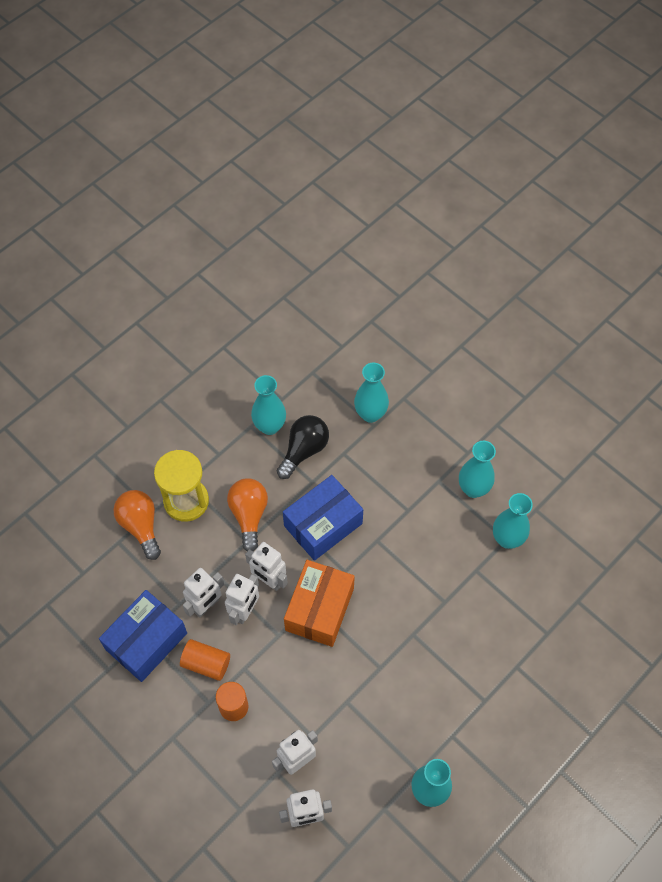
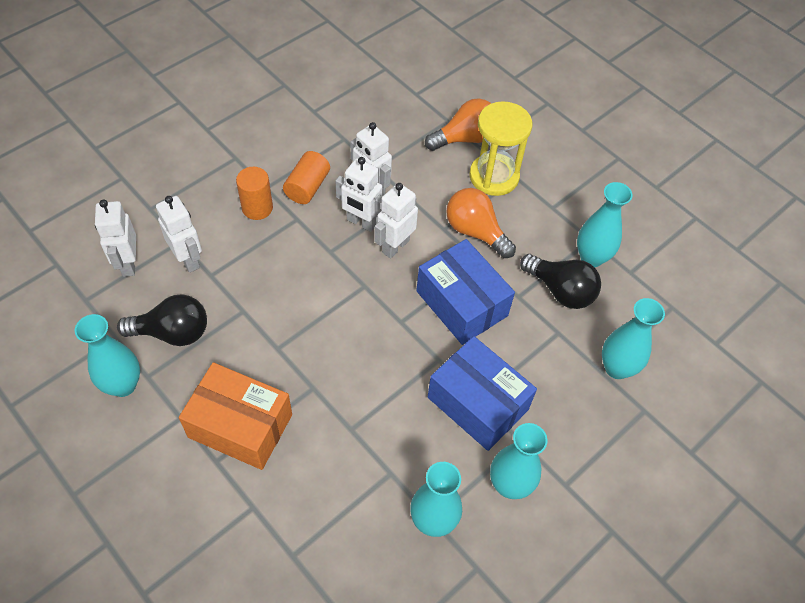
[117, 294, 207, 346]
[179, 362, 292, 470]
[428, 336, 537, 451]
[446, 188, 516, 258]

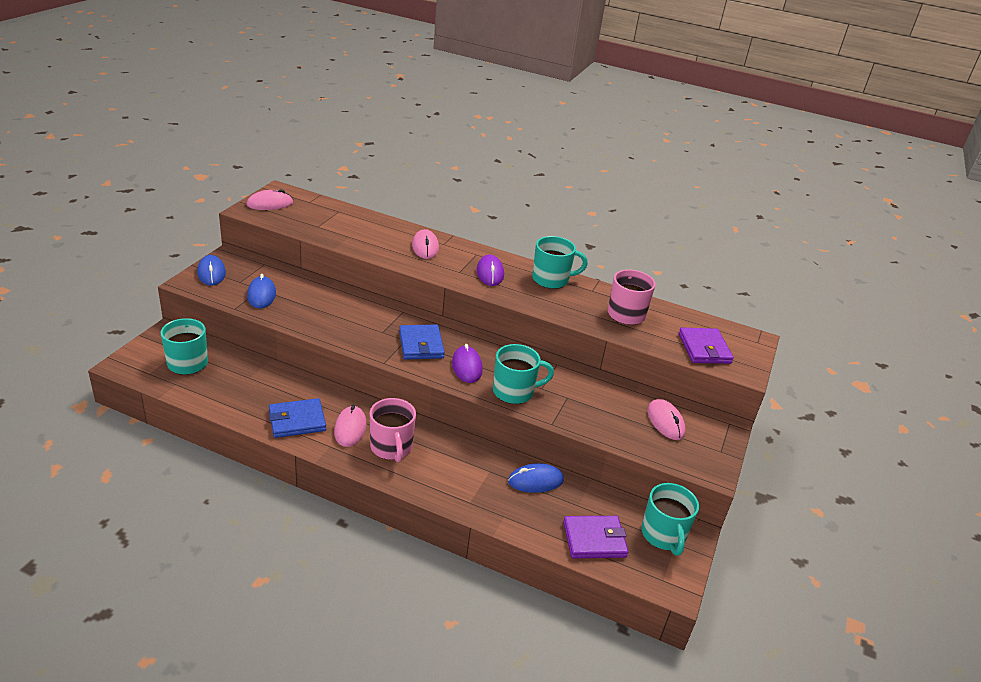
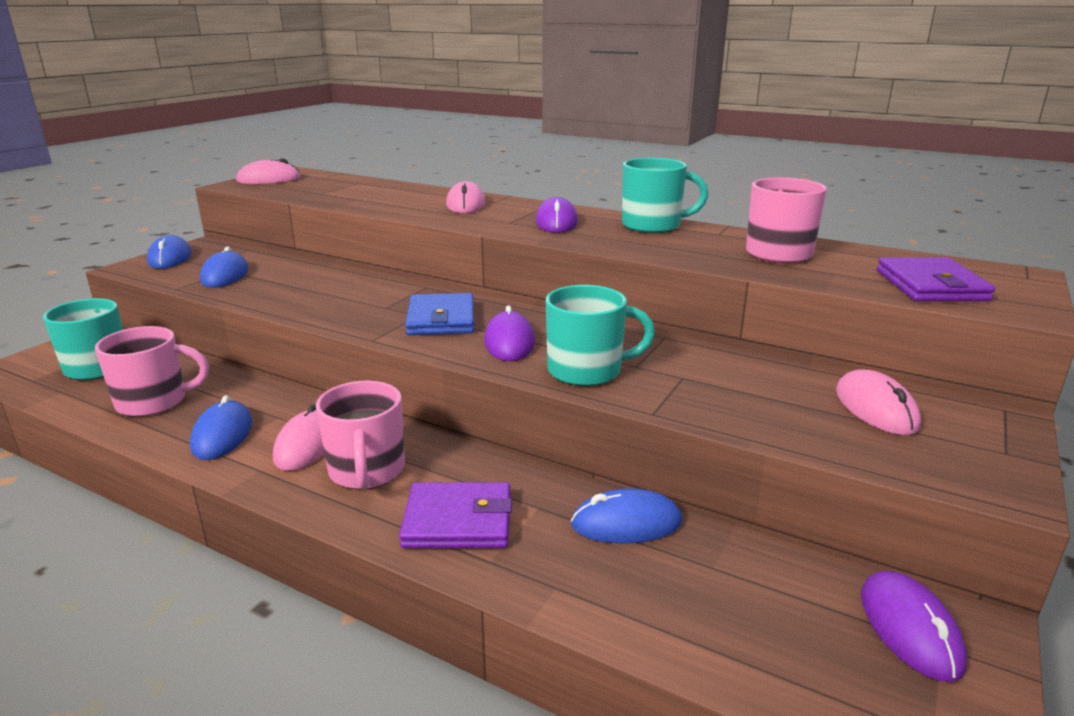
[95, 326, 209, 417]
[190, 395, 252, 460]
[399, 482, 512, 548]
[861, 571, 967, 682]

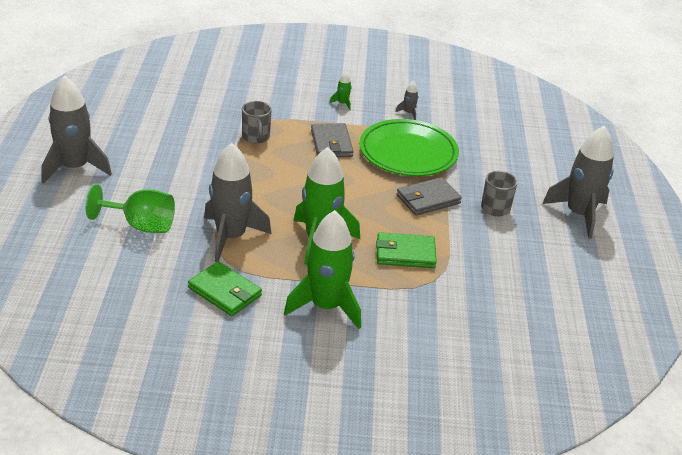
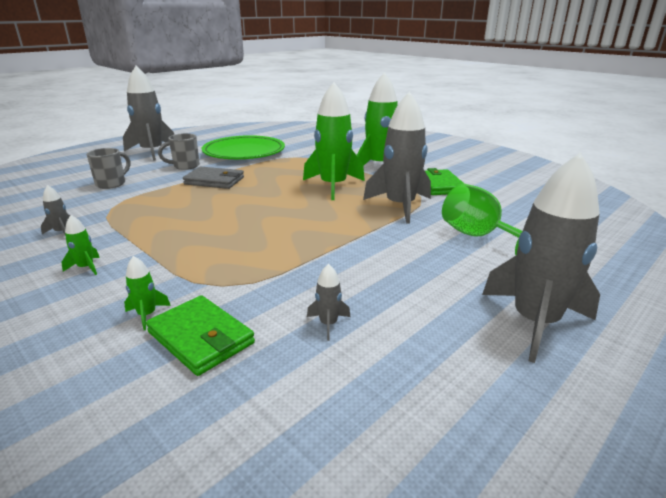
[86, 148, 130, 189]
[124, 256, 171, 330]
[146, 295, 255, 376]
[202, 135, 285, 159]
[307, 264, 350, 341]
[311, 123, 354, 157] (first image)

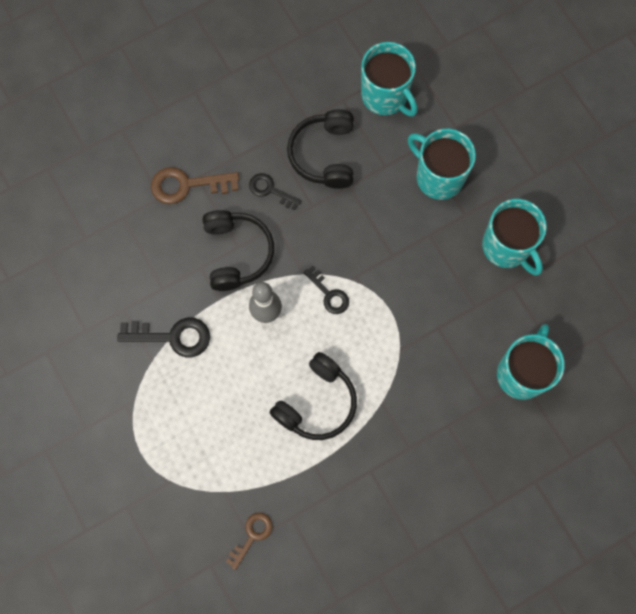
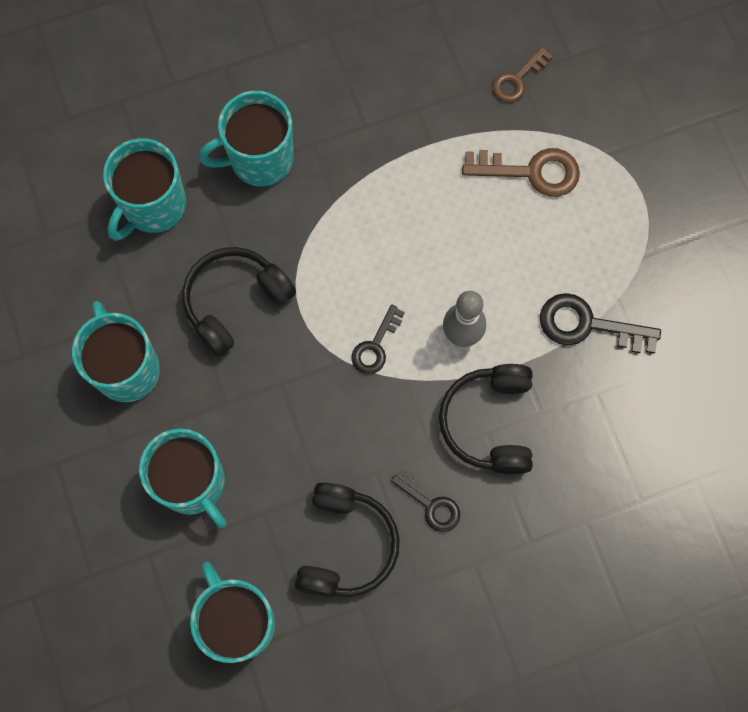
[182, 247, 296, 357]
[199, 91, 294, 186]
[351, 304, 405, 374]
[462, 148, 580, 197]

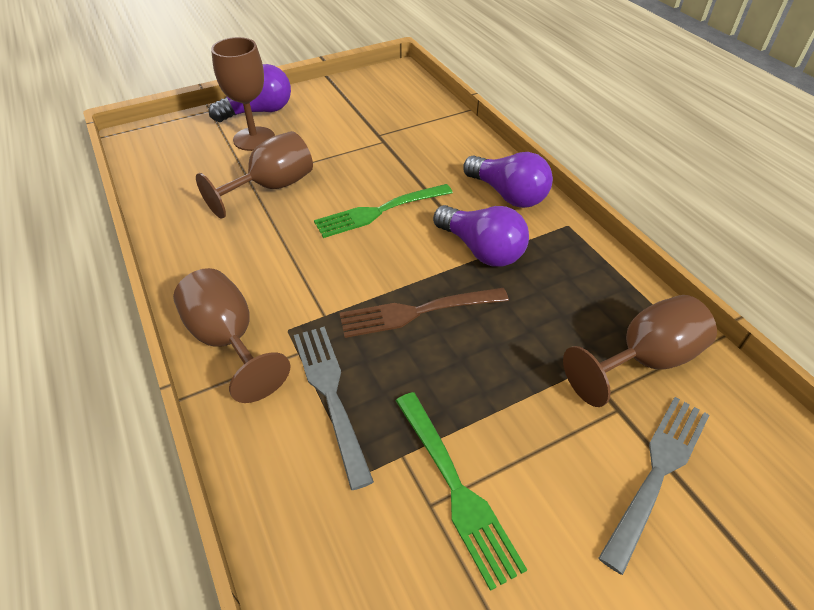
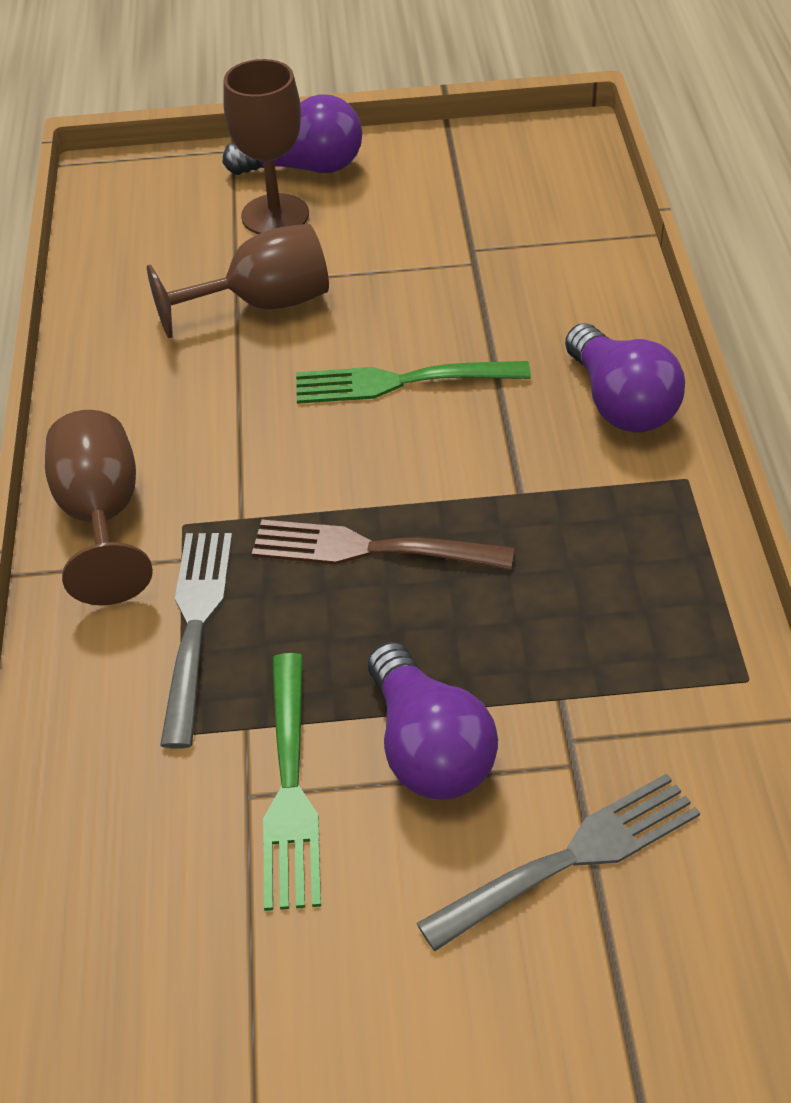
[368, 642, 498, 800]
[563, 295, 717, 407] (first image)

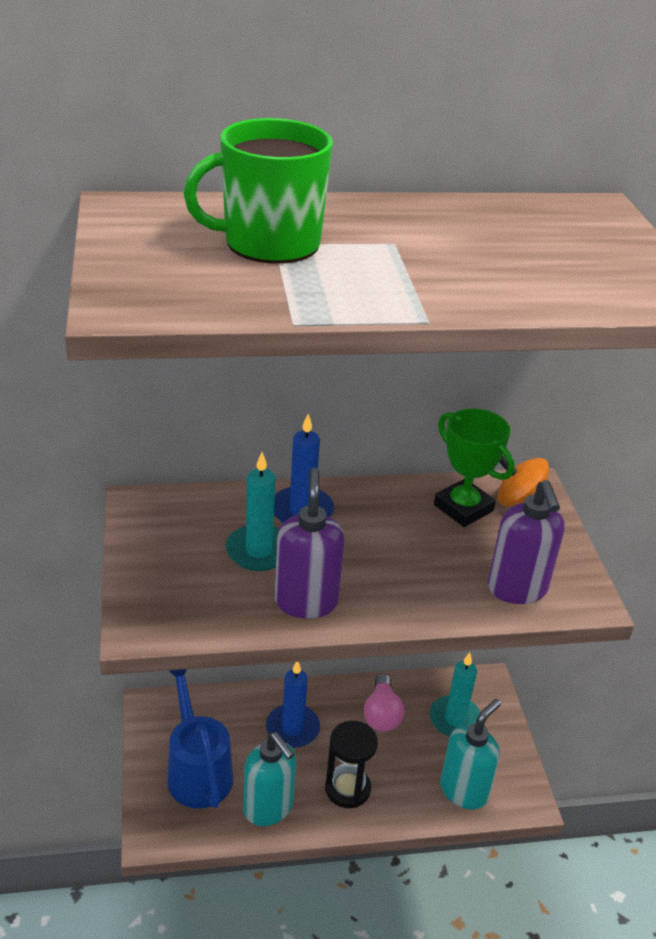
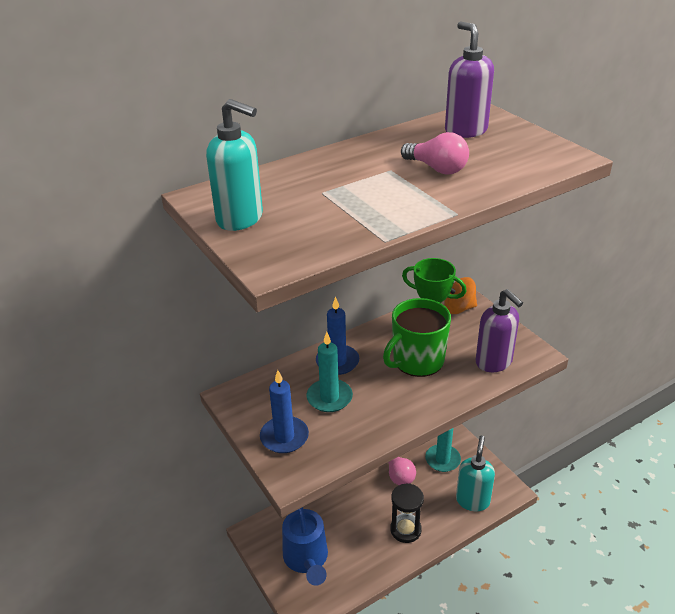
[206, 99, 263, 231]
[260, 370, 309, 453]
[282, 507, 328, 586]
[383, 298, 451, 377]
[401, 132, 469, 174]
[445, 21, 494, 138]

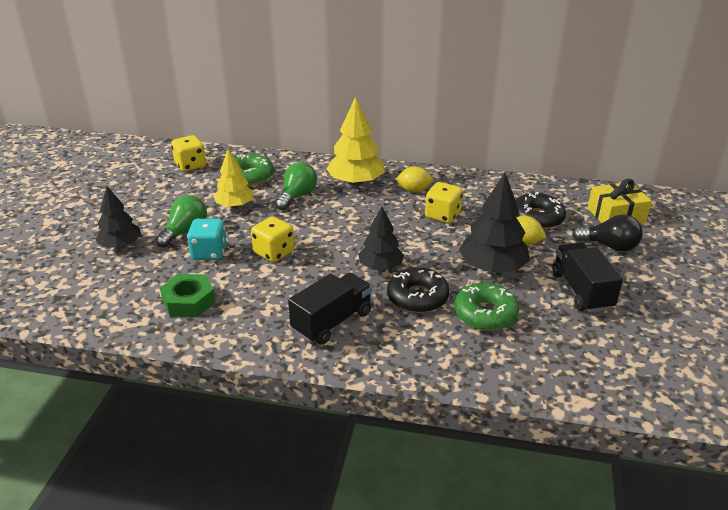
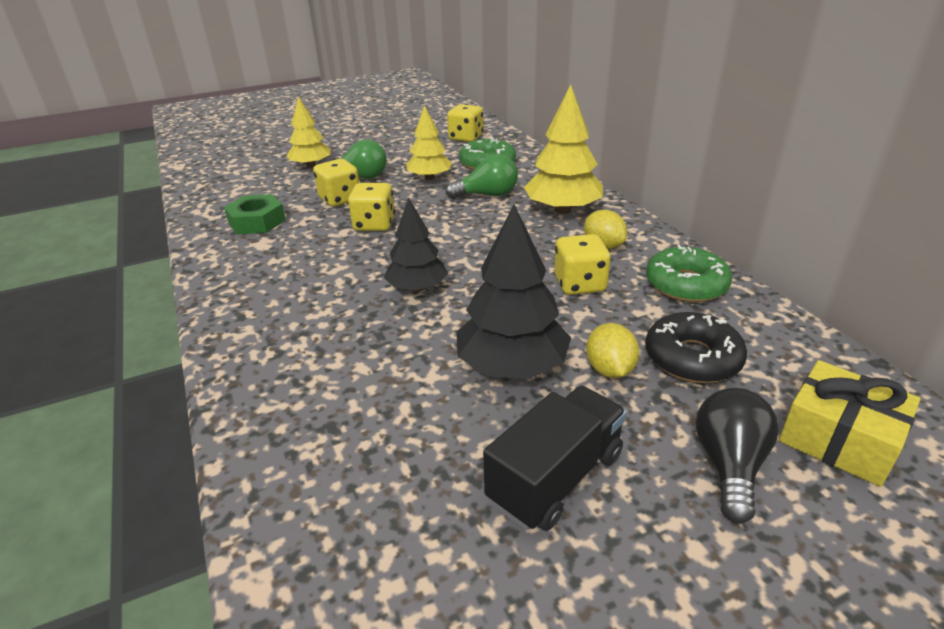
[287, 97, 331, 168]
[313, 159, 359, 206]
[646, 245, 732, 302]
[696, 388, 779, 523]
[288, 273, 372, 344] (first image)
[387, 267, 449, 313] (first image)

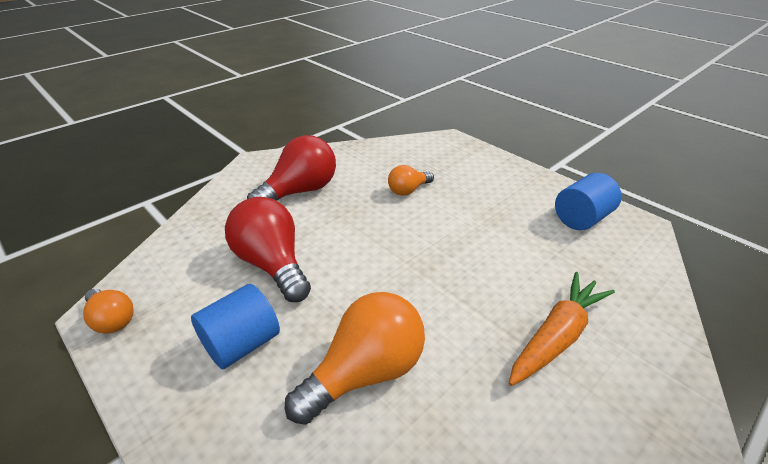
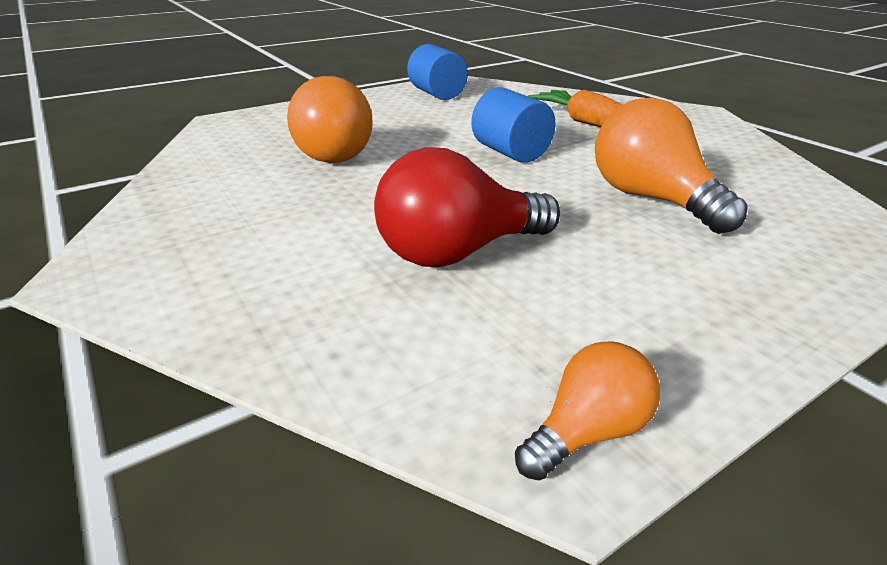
[287, 76, 373, 163]
[471, 87, 556, 163]
[247, 135, 336, 201] (first image)

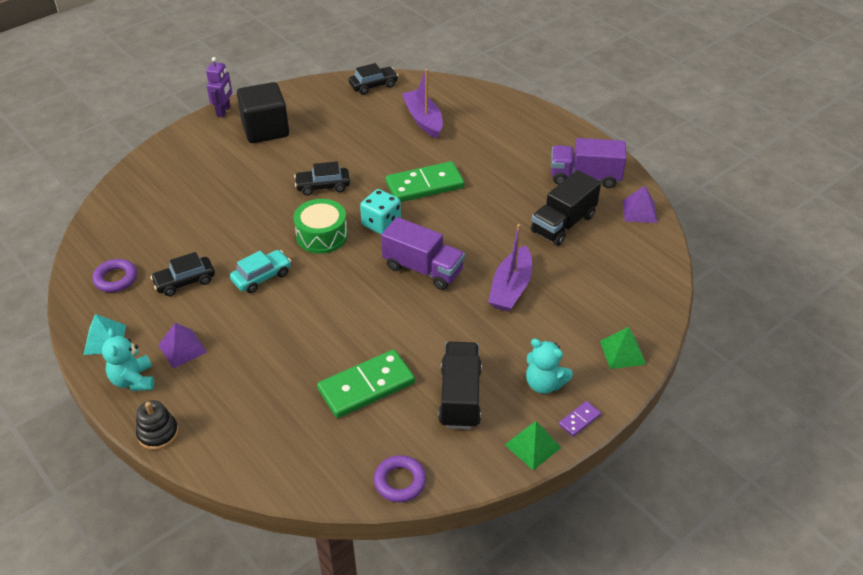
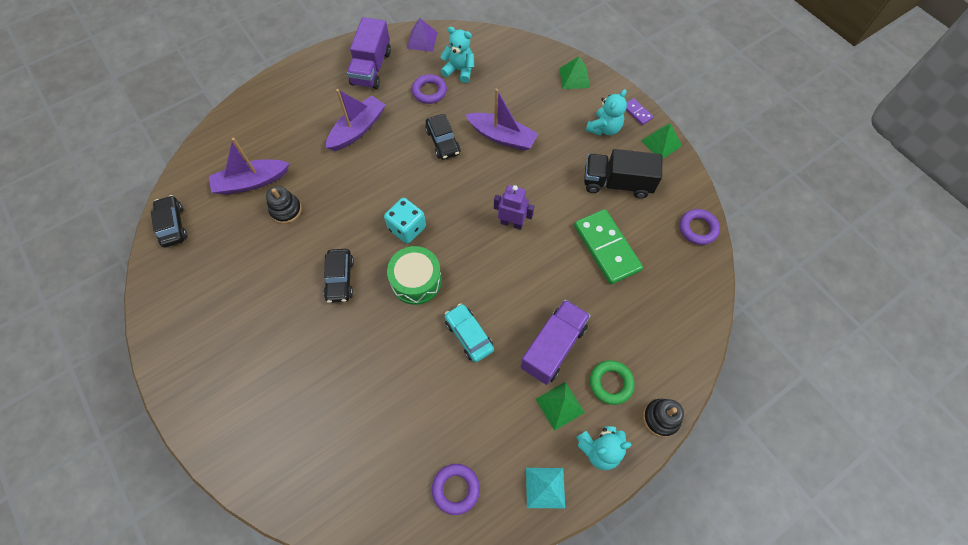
[266, 186, 302, 224]
[326, 89, 385, 151]
[412, 74, 447, 104]
[425, 114, 461, 160]
[440, 27, 474, 83]
[494, 185, 534, 230]
[521, 299, 591, 385]
[536, 382, 585, 431]
[590, 360, 635, 405]
[237, 82, 289, 143] (first image)
[386, 161, 464, 202] (first image)

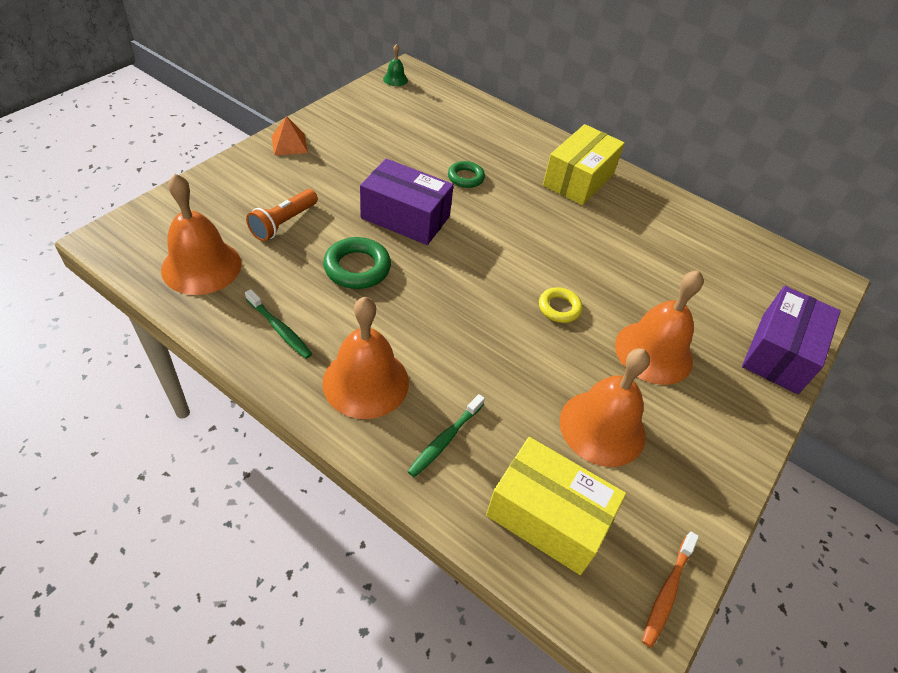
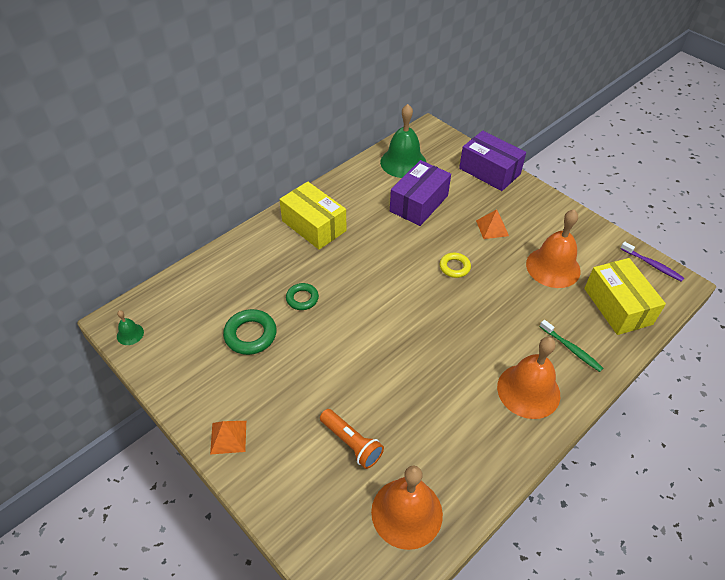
[223, 309, 277, 355]
[380, 104, 427, 178]
[390, 160, 451, 226]
[476, 209, 509, 239]
[584, 258, 666, 335]
[620, 242, 684, 282]
[245, 289, 312, 359] (first image)

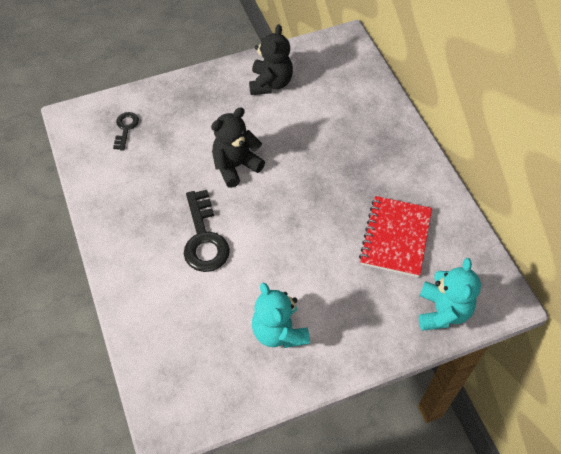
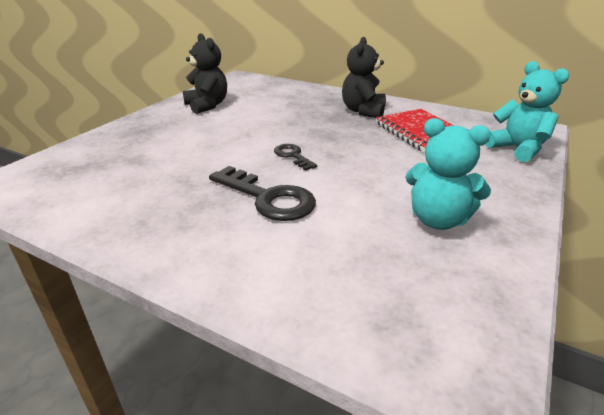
[274, 144, 317, 171]
[342, 37, 386, 118]

